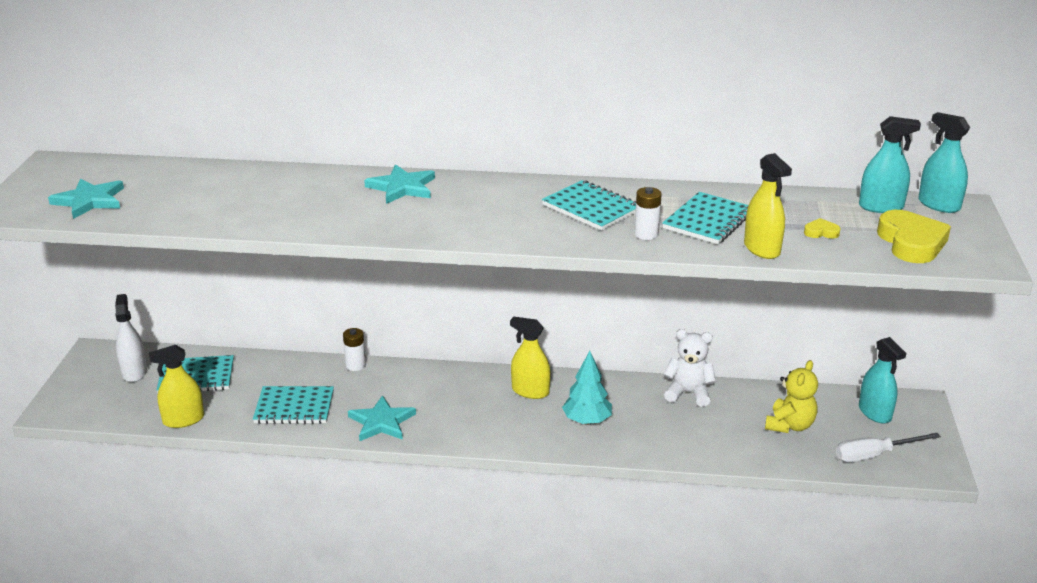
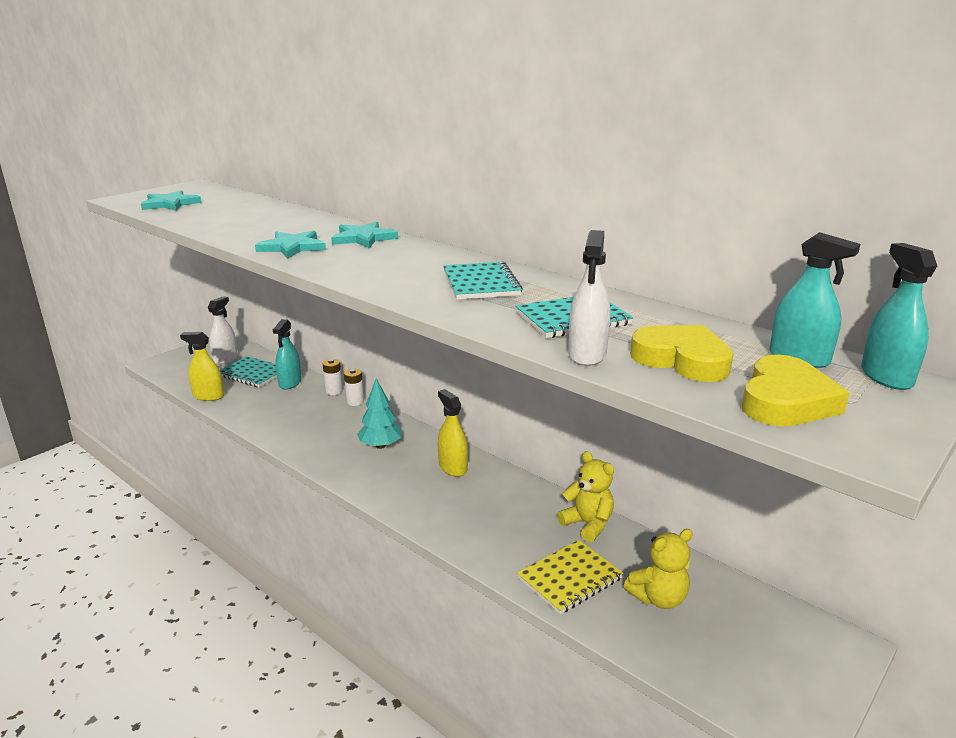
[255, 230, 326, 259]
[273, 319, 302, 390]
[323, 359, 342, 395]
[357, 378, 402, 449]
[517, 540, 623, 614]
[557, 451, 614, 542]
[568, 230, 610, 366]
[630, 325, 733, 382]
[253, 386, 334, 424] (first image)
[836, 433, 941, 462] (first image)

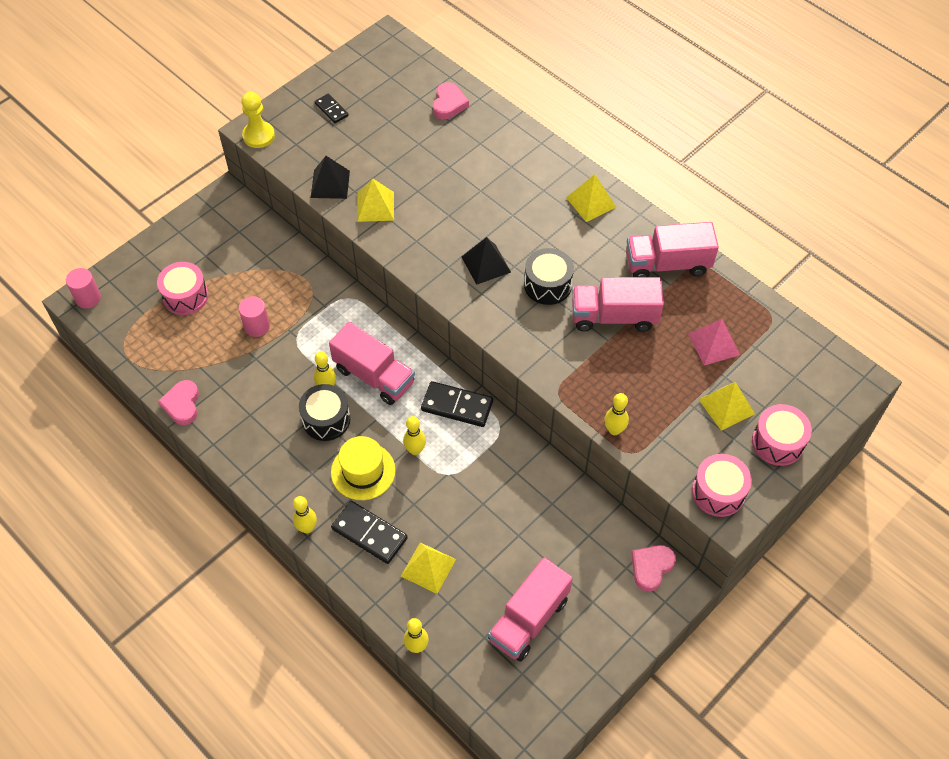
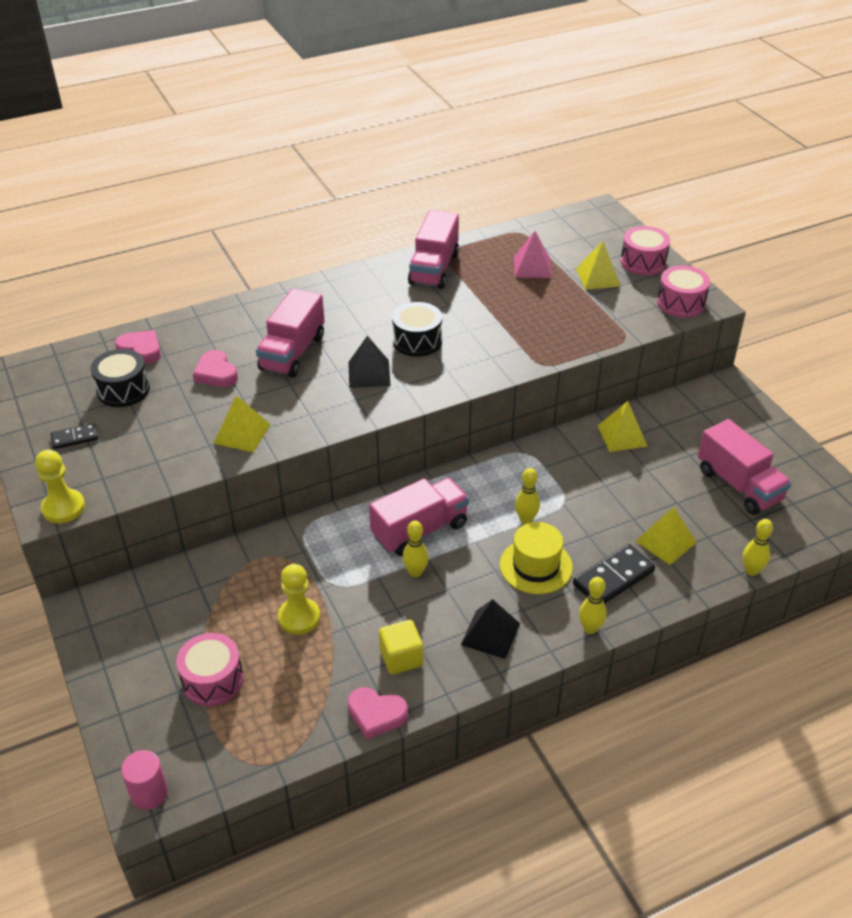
[90, 349, 150, 407]
[193, 350, 238, 387]
[256, 288, 325, 377]
[278, 564, 320, 635]
[379, 620, 423, 675]
[461, 599, 520, 659]
[598, 401, 648, 452]
[421, 381, 493, 427] (first image)
[604, 393, 629, 435] (first image)

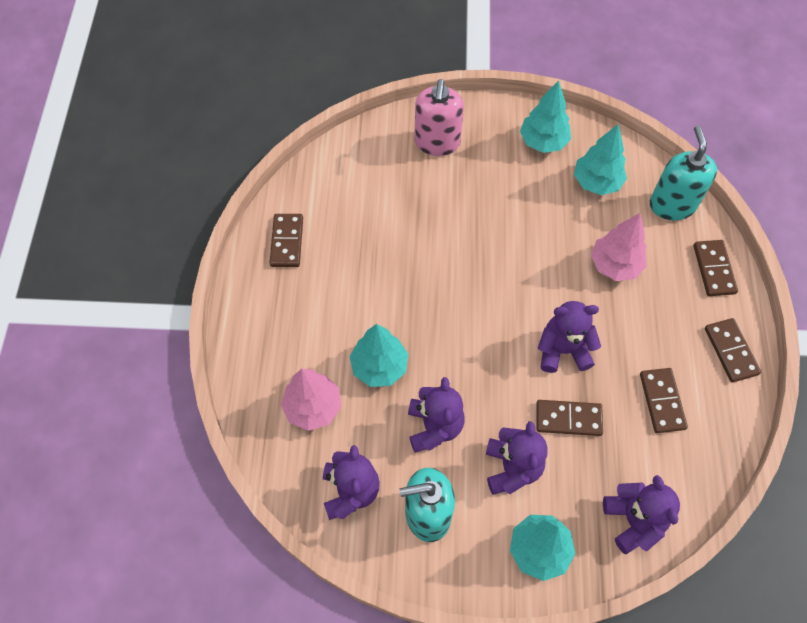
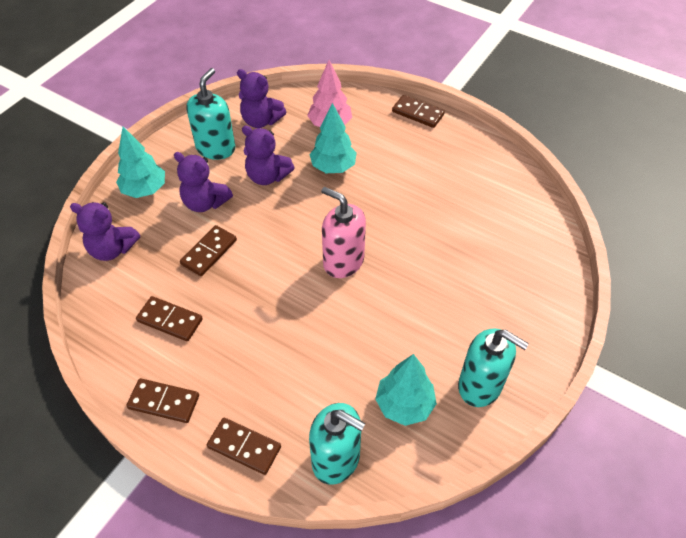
[321, 187, 366, 278]
[392, 95, 445, 128]
[458, 329, 529, 407]
[538, 301, 601, 373] (first image)
[591, 213, 647, 281] (first image)

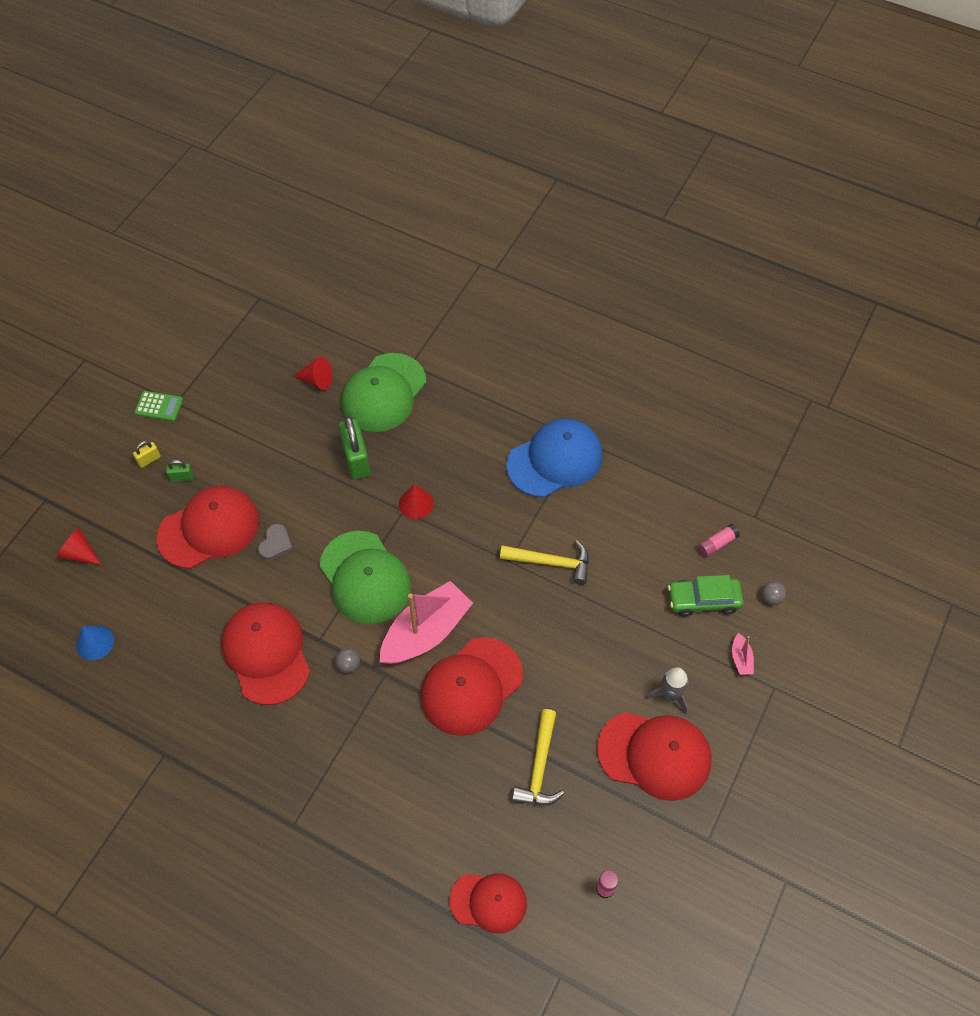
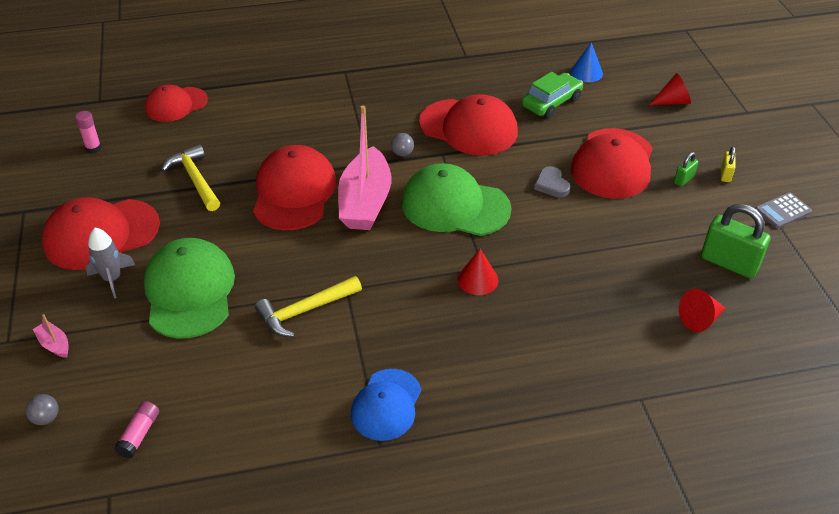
[144, 238, 235, 339]
[351, 369, 421, 441]
[522, 72, 583, 118]
[701, 204, 770, 278]
[755, 192, 812, 229]

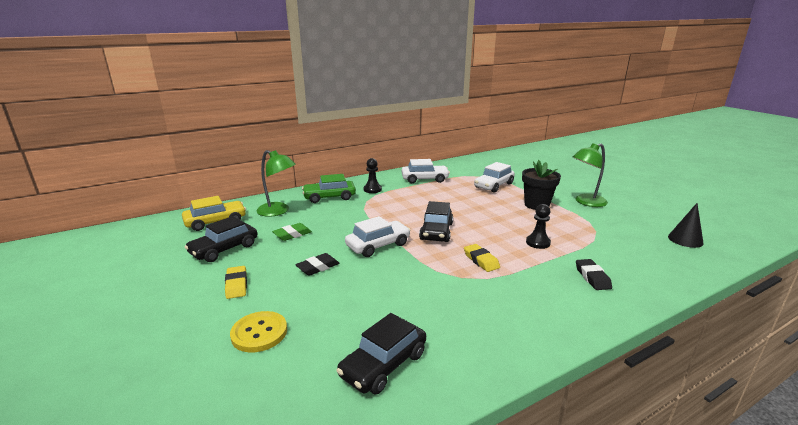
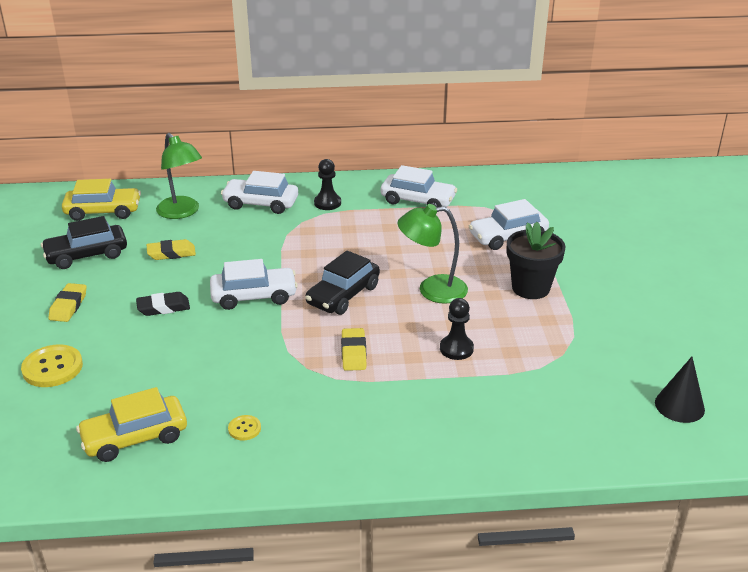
[76, 387, 187, 462]
[147, 239, 196, 260]
[221, 171, 298, 214]
[228, 415, 261, 441]
[398, 204, 468, 304]
[576, 259, 612, 290] (first image)

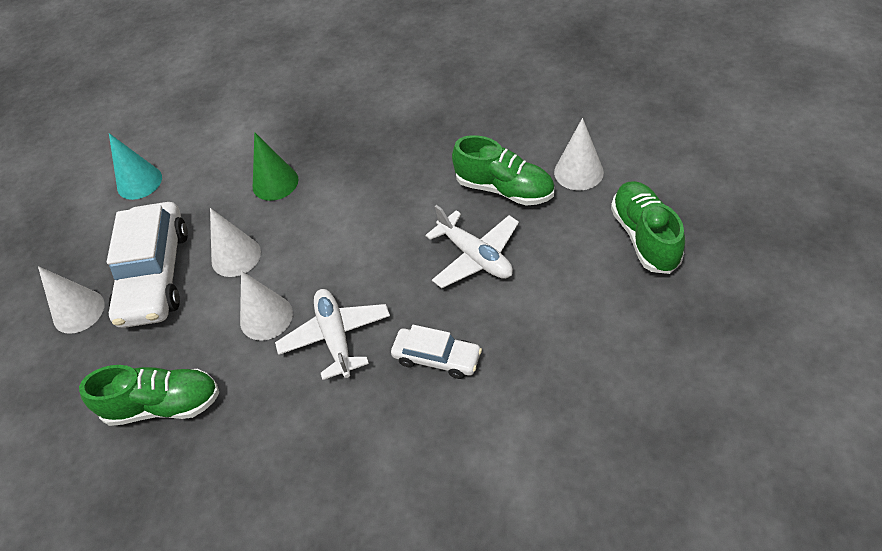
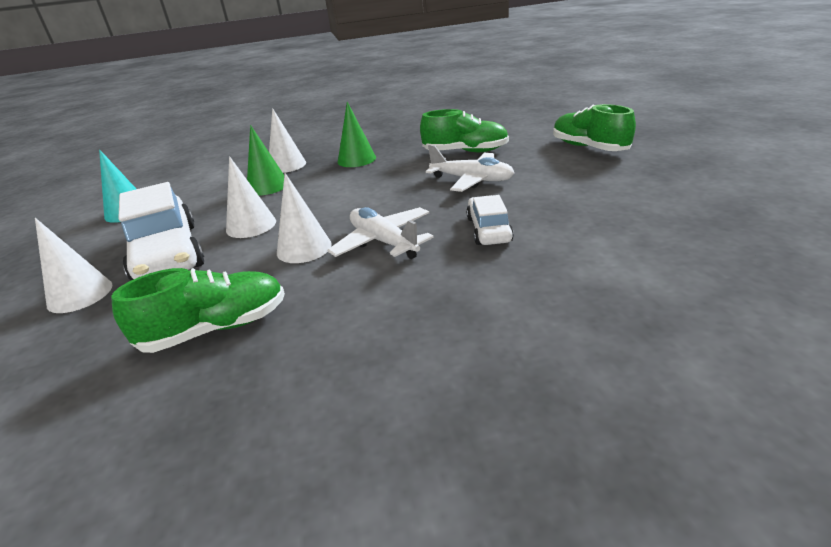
[269, 108, 306, 173]
[338, 102, 376, 167]
[466, 195, 514, 245]

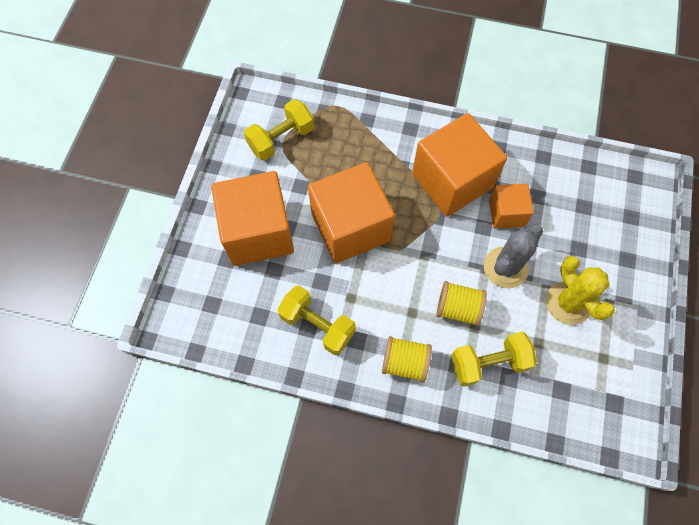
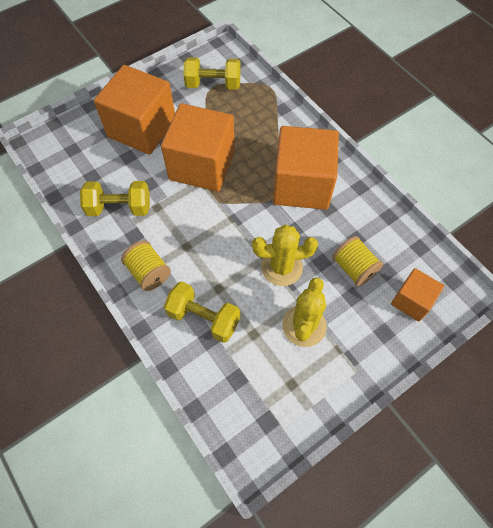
[80, 181, 150, 216]
[252, 225, 318, 286]
[332, 236, 383, 286]
[391, 268, 444, 322]

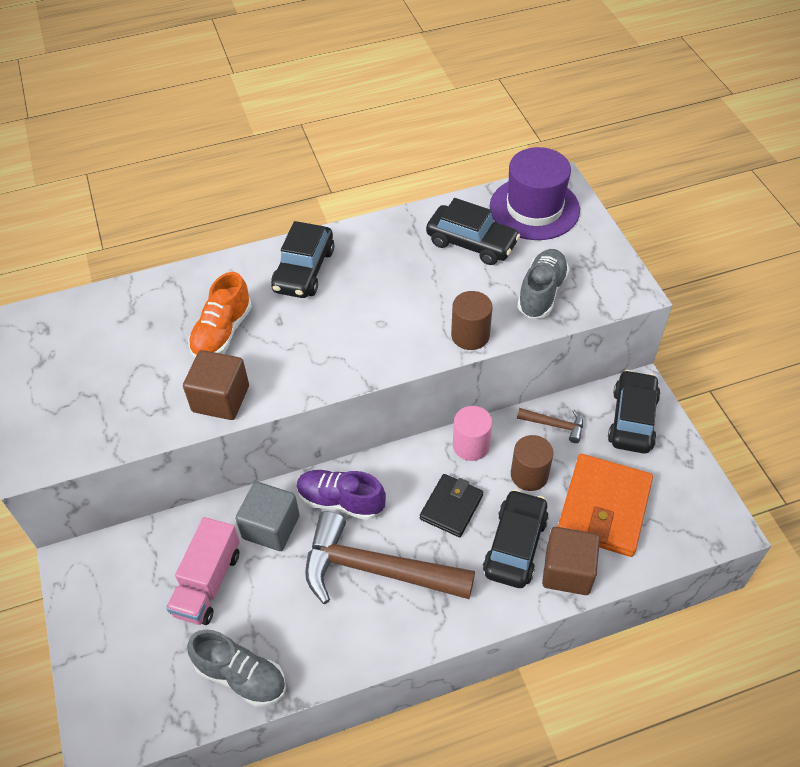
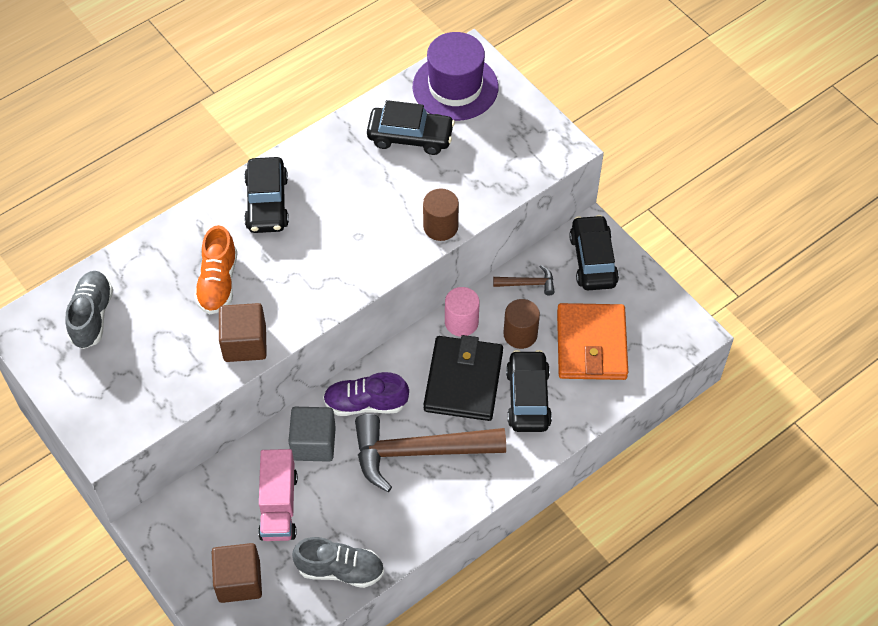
[65, 271, 113, 349]
[212, 543, 262, 603]
[423, 335, 503, 421]

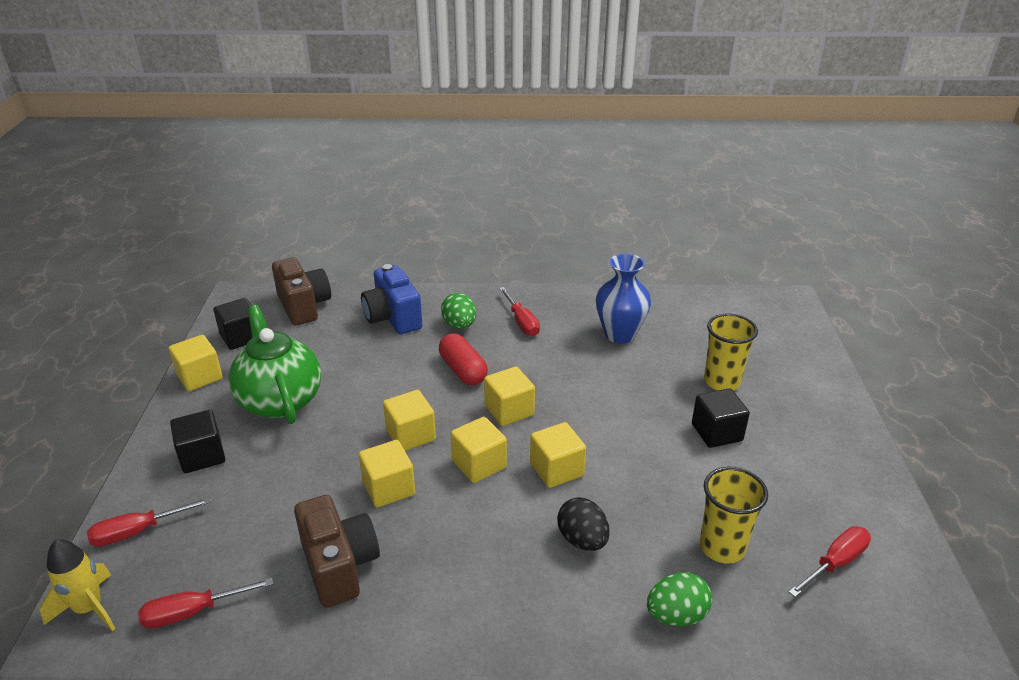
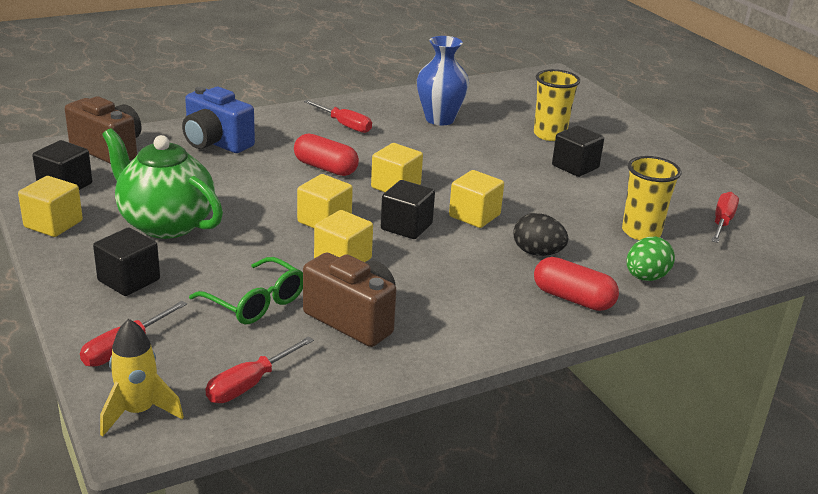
[189, 257, 303, 324]
[381, 180, 435, 239]
[534, 257, 619, 311]
[441, 293, 476, 329] (first image)

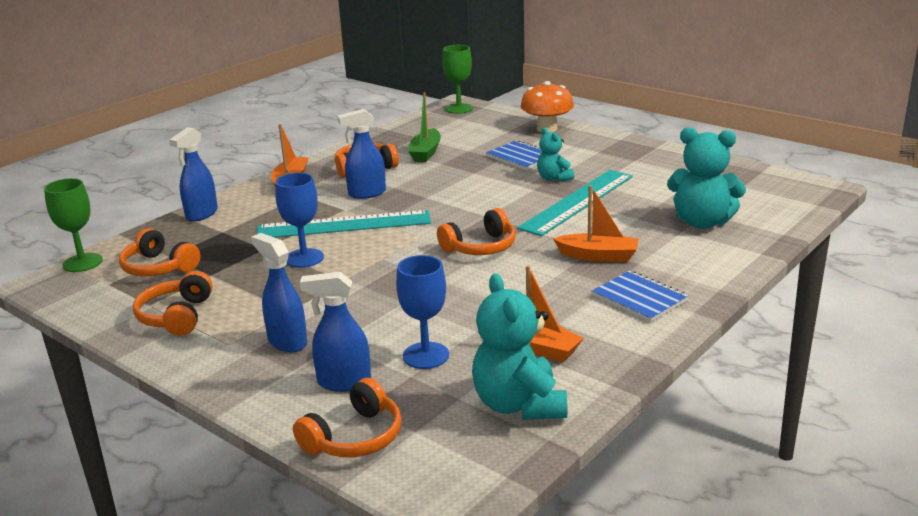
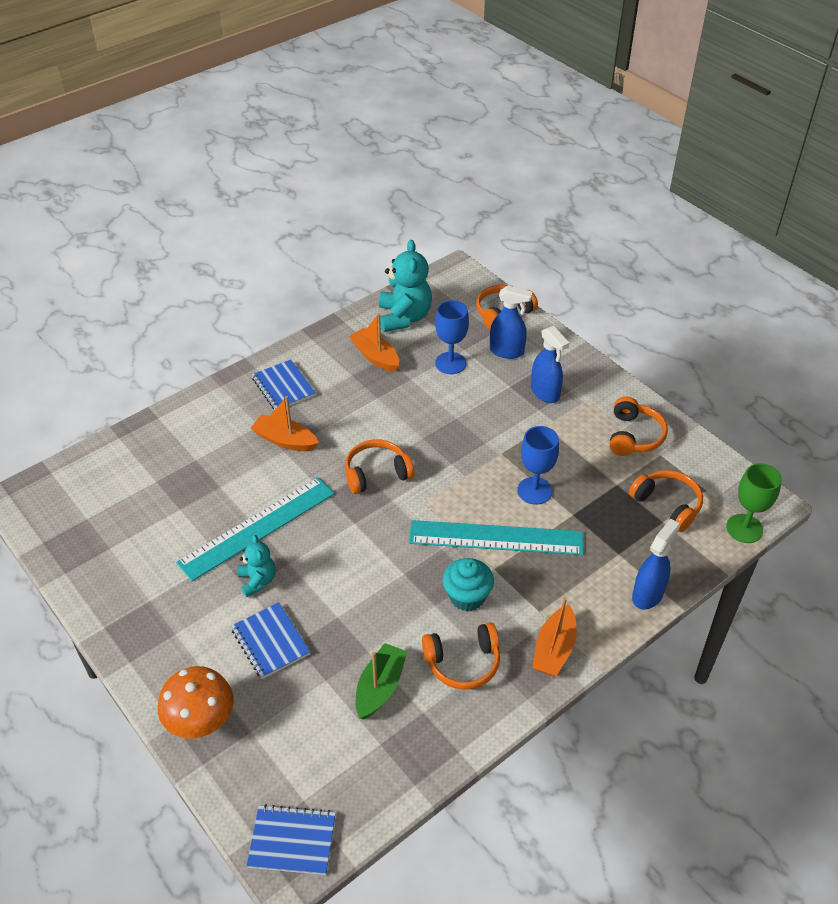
[246, 804, 336, 875]
[443, 558, 494, 611]
[667, 127, 746, 229] (first image)

